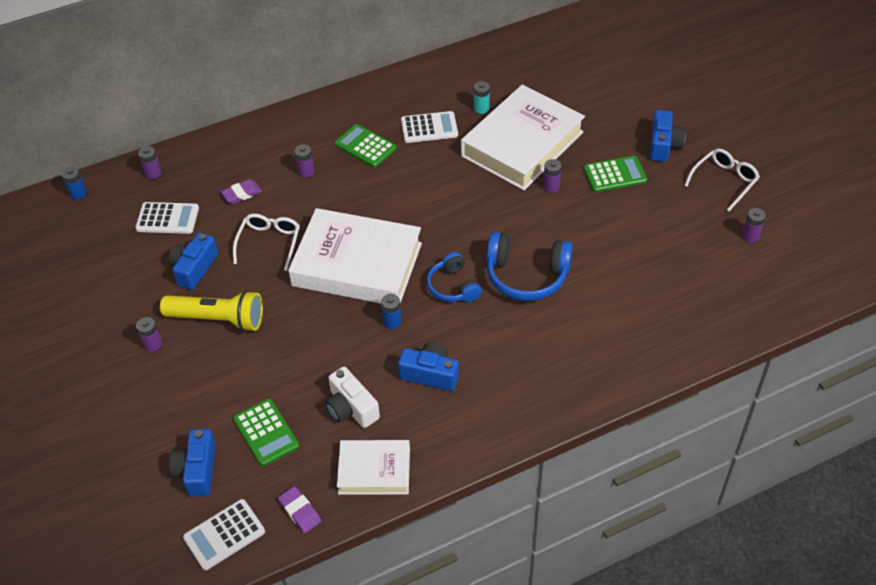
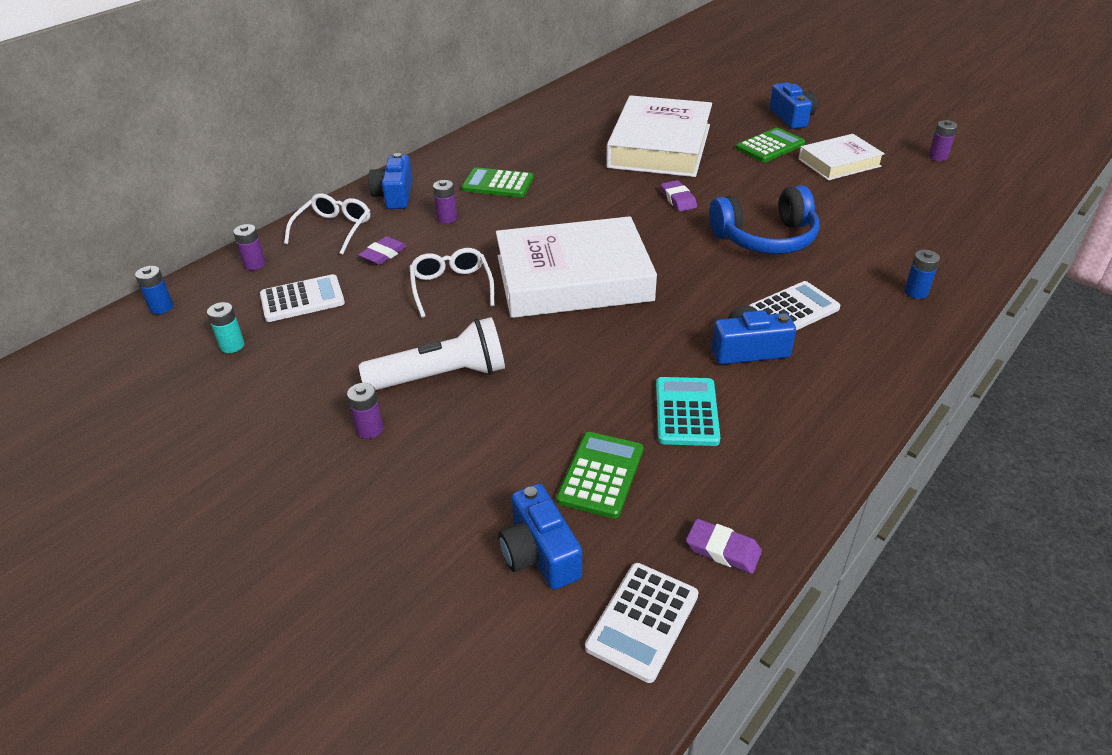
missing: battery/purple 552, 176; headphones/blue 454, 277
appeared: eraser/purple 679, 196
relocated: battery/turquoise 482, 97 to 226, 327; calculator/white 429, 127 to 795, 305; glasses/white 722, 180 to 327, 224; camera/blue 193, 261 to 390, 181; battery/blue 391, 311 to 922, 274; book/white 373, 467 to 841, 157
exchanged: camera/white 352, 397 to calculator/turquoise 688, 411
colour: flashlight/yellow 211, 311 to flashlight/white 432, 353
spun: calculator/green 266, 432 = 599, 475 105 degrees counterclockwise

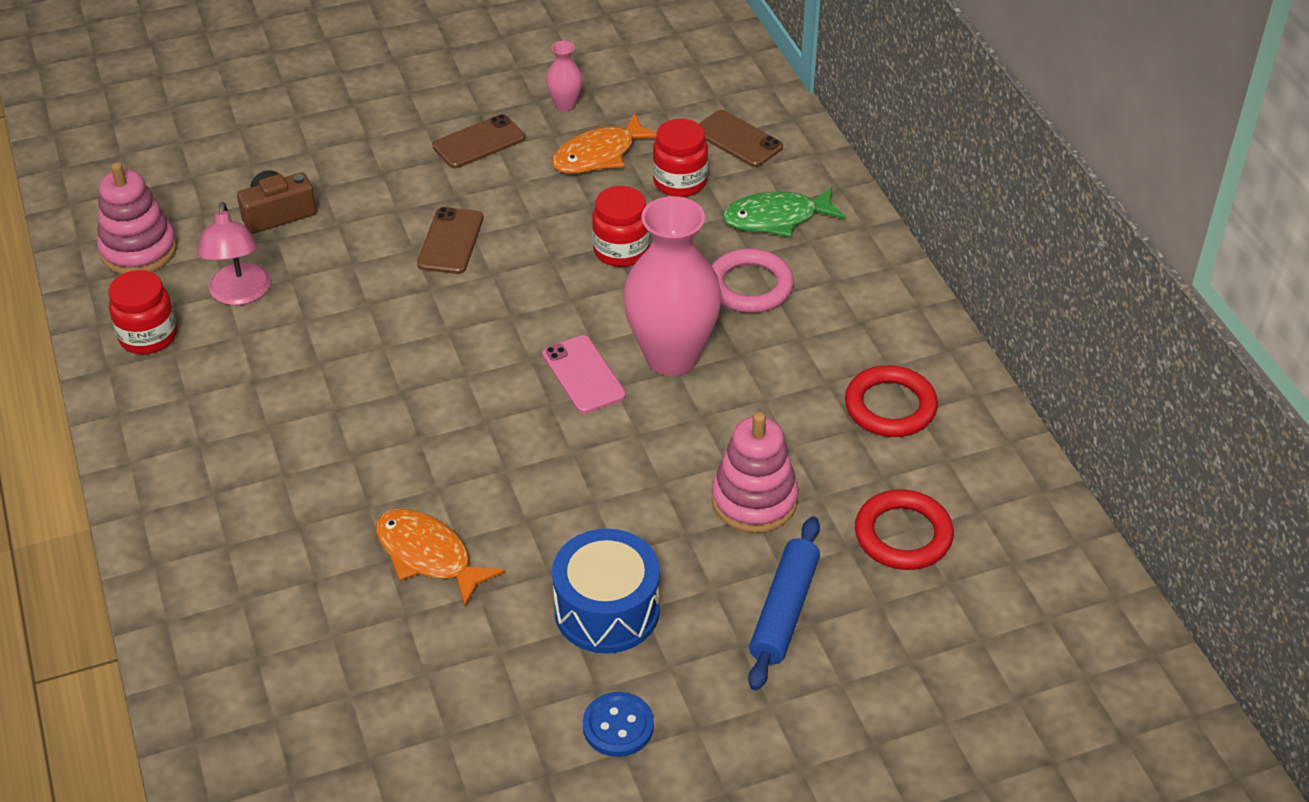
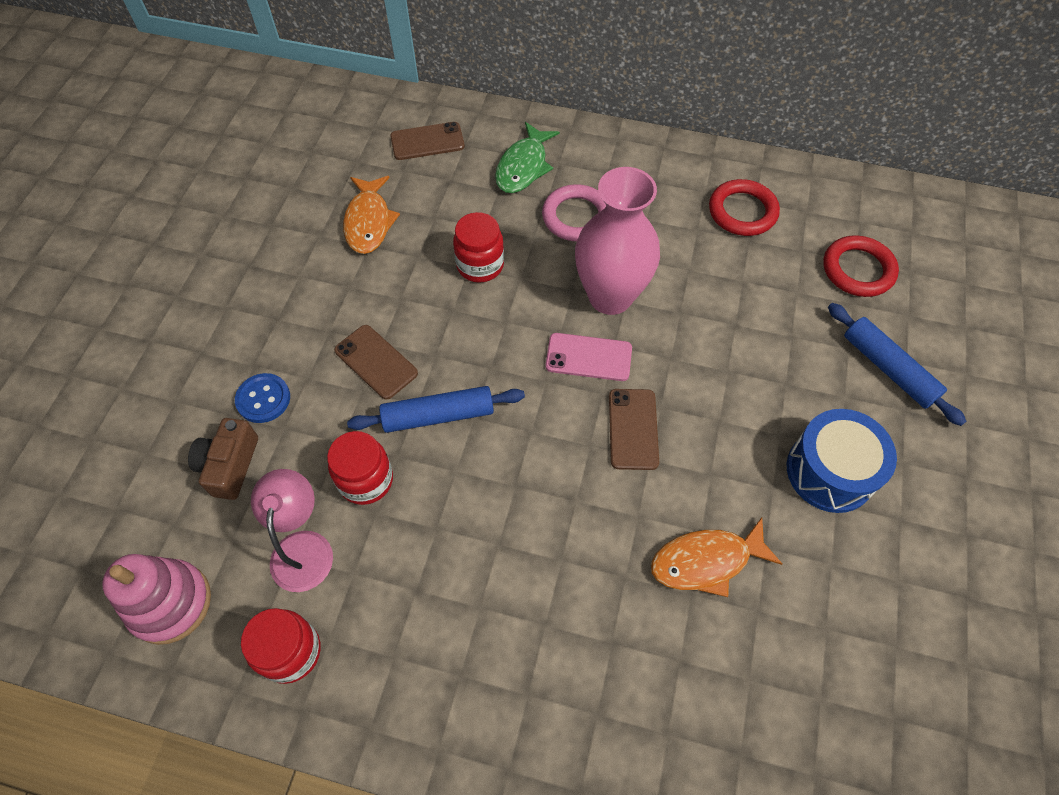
missing: vase/pink 564, 76; stacking toy/pink 755, 472
appeared: rolling pin/blue 436, 409
relocated: phone/brown 479, 141 to 634, 429; jar/red 680, 158 to 360, 468; button/blue 618, 724 to 262, 398
spun: lamp/pink 234, 253 = 292, 530 120 degrees counterclockwise

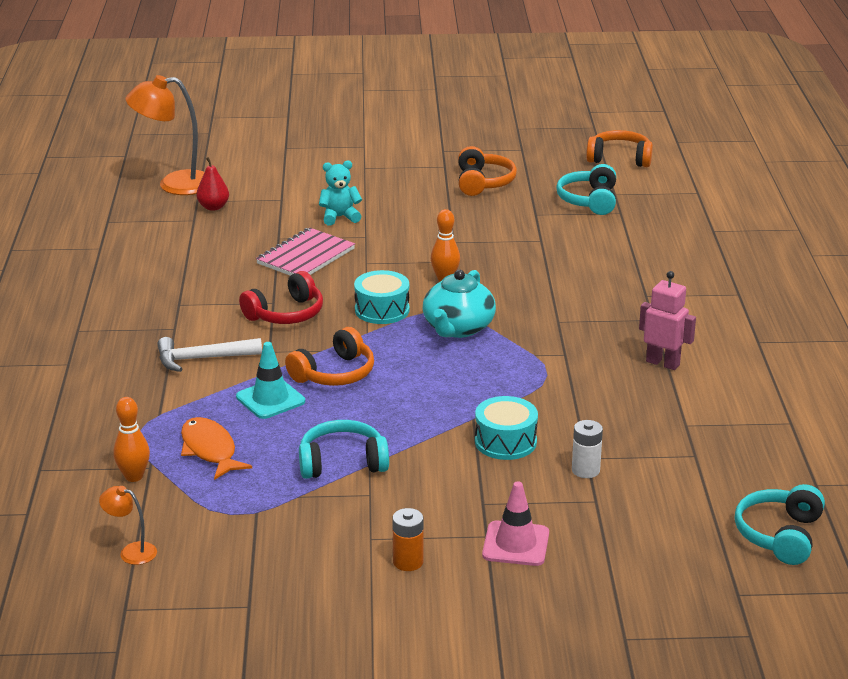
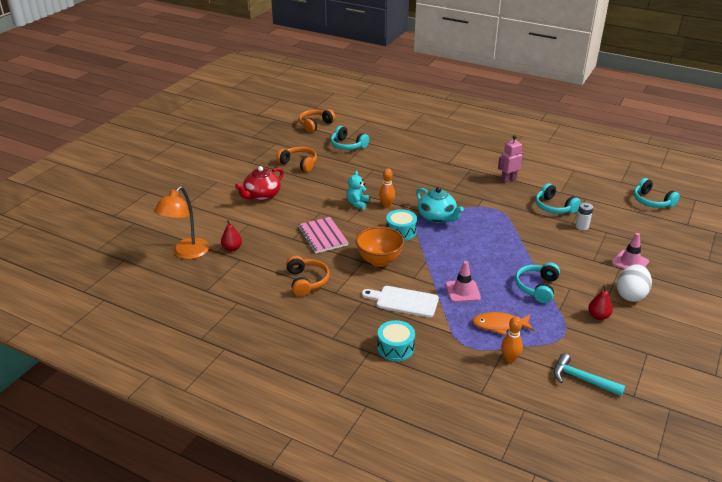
appeared: teapot/red 259, 183; headphones/turquoise 558, 198; pear/red 600, 302
relocated: teddy bear/turquoise 340, 193 to 357, 190; headphones/orange 329, 356 to 308, 276; drum/turquoise 506, 428 to 396, 340
exchanged: headphones/red 281, 297 to bowl/orange 380, 246; hammer/white 209, 354 to cutting board/white 400, 302; lamp/orange 128, 525 to hammer/turquoise 589, 374; battery/orange 407, 539 to egg/white 634, 283
colour: traffic cone/turquoise 270, 380 to traffic cone/pink 463, 281

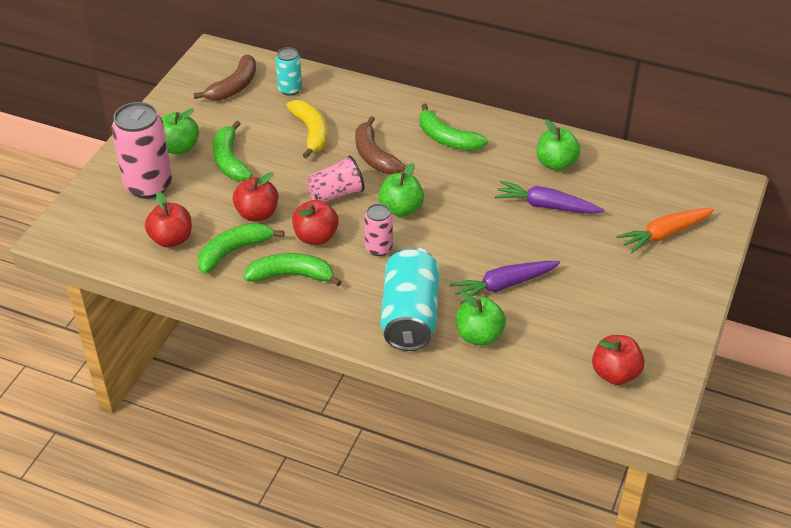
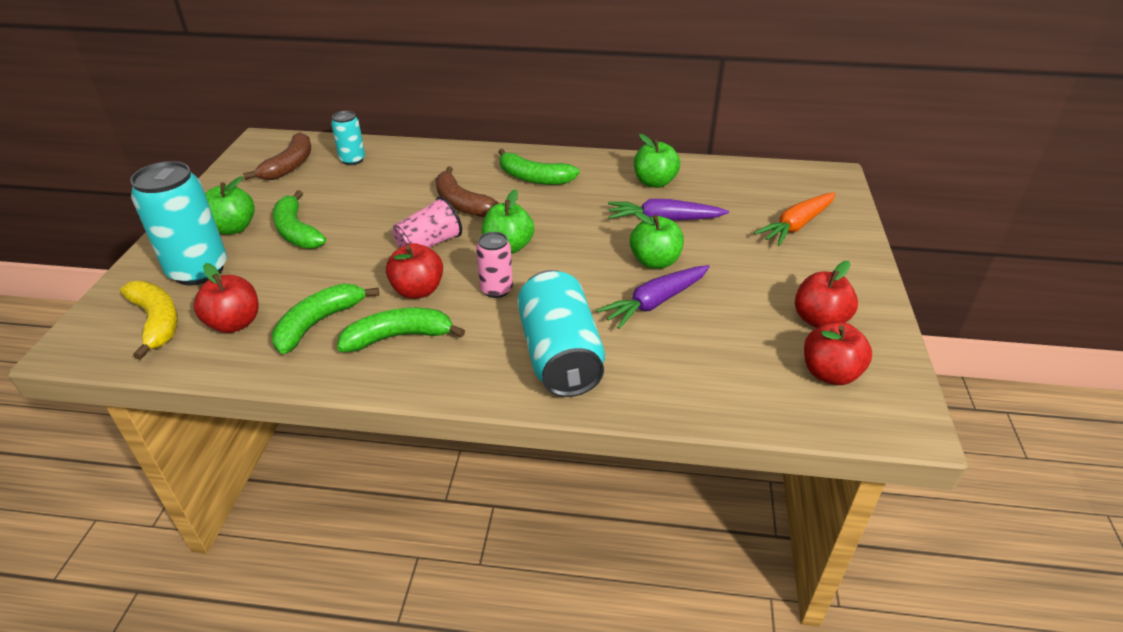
relocated: banana/yellow 307, 129 to 149, 320; apple/red 255, 196 to 826, 294; apple/green 481, 319 to 657, 240
colour: can/pink 142, 150 to can/turquoise 178, 223

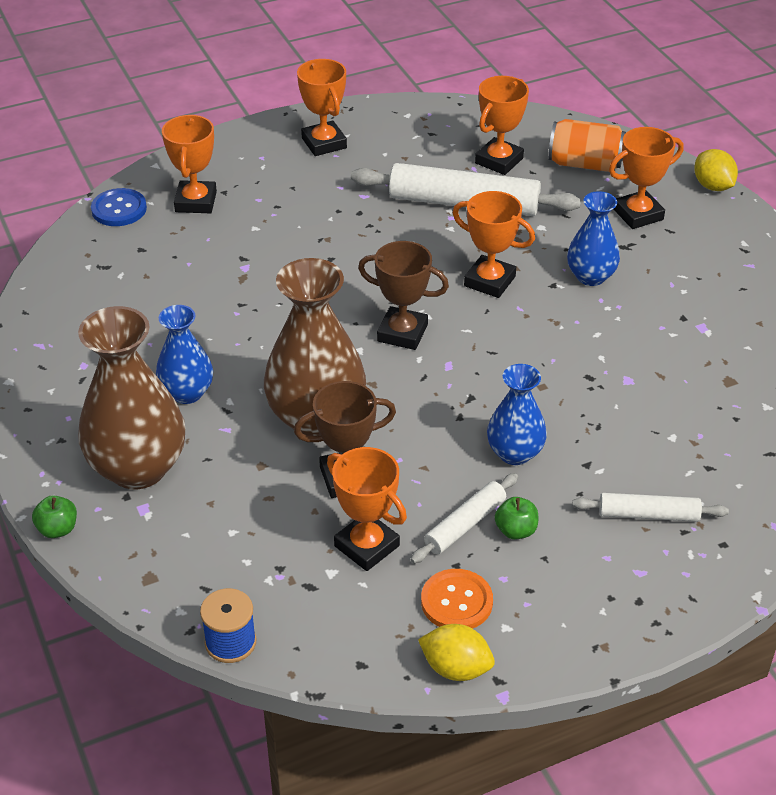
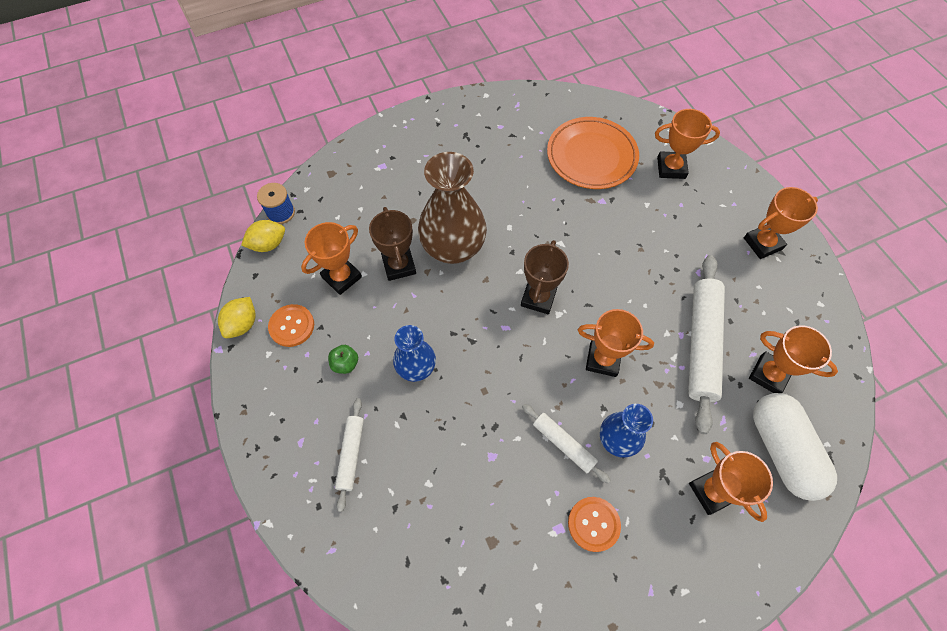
missing: button/blue 119, 207; vase/blue 184, 354; vase/brown 131, 397; apple/green 54, 516
appeared: plate/orange 593, 153; button/orange 594, 524
relocated: lemon/yellow 716, 170 to 263, 236; rolling pin/white 464, 518 to 566, 444
exchanged: can/orange 587, 145 to capsule/white 795, 447
spun: trophy/orange 494, 244 = 616, 343 75 degrees clockwise

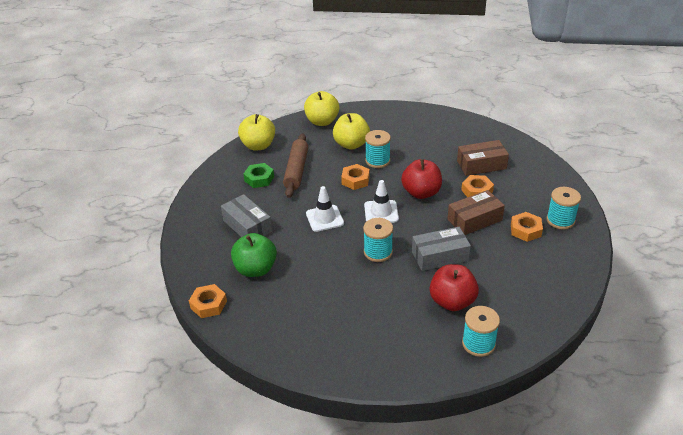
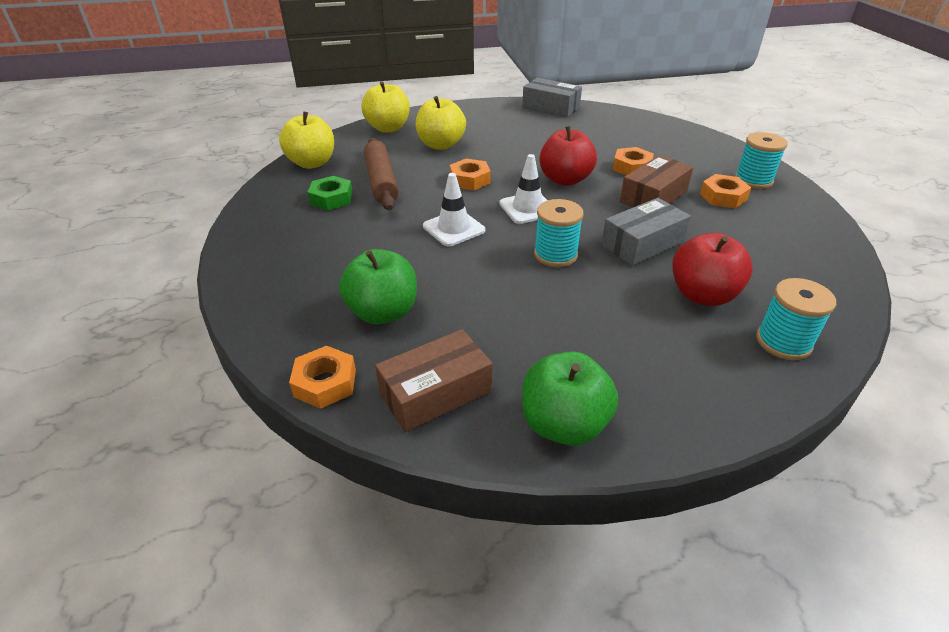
missing: spool/turquoise 378, 149
appeared: apple/green 570, 399
relocated: box/brown 483, 158 to 434, 380; box/grey 246, 215 to 552, 97

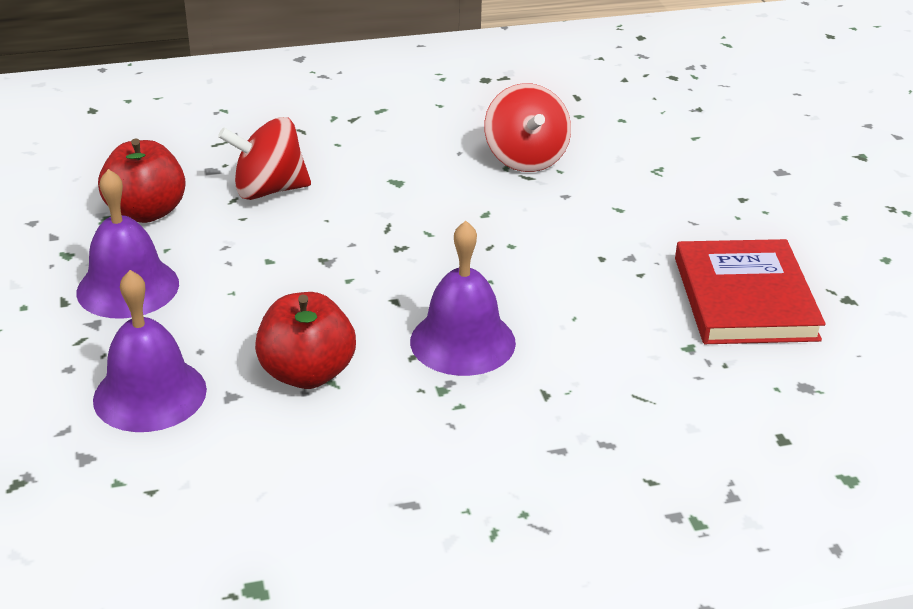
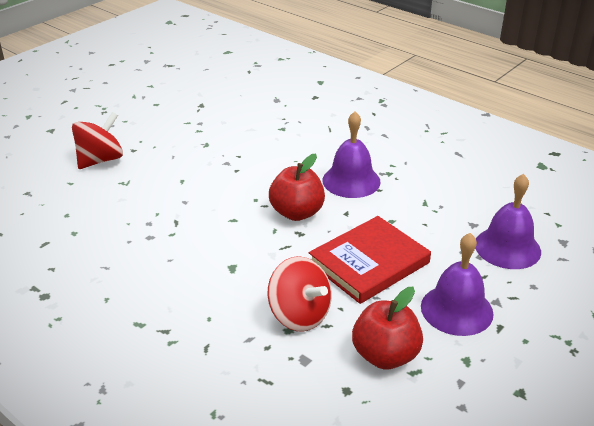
relocated: spinning top/red 527, 127 to 97, 140; book/red 750, 291 to 370, 260; apple/red 305, 340 to 297, 187

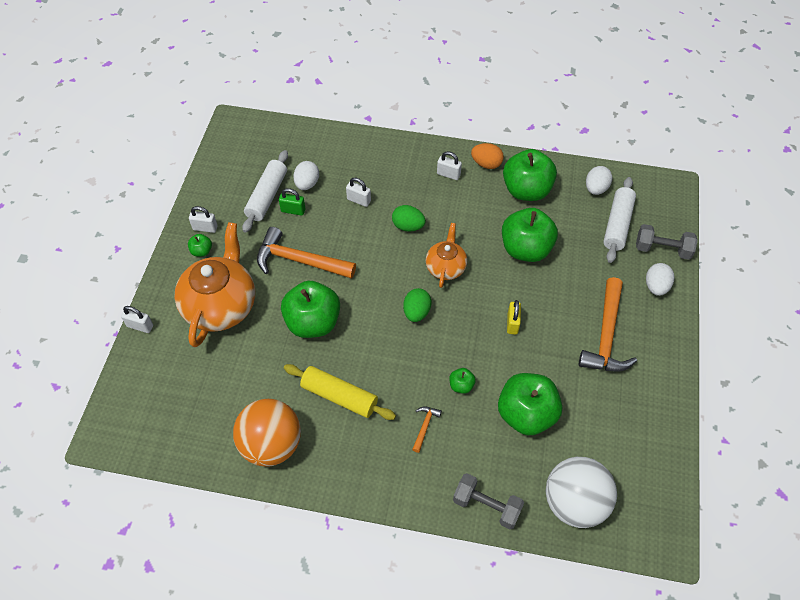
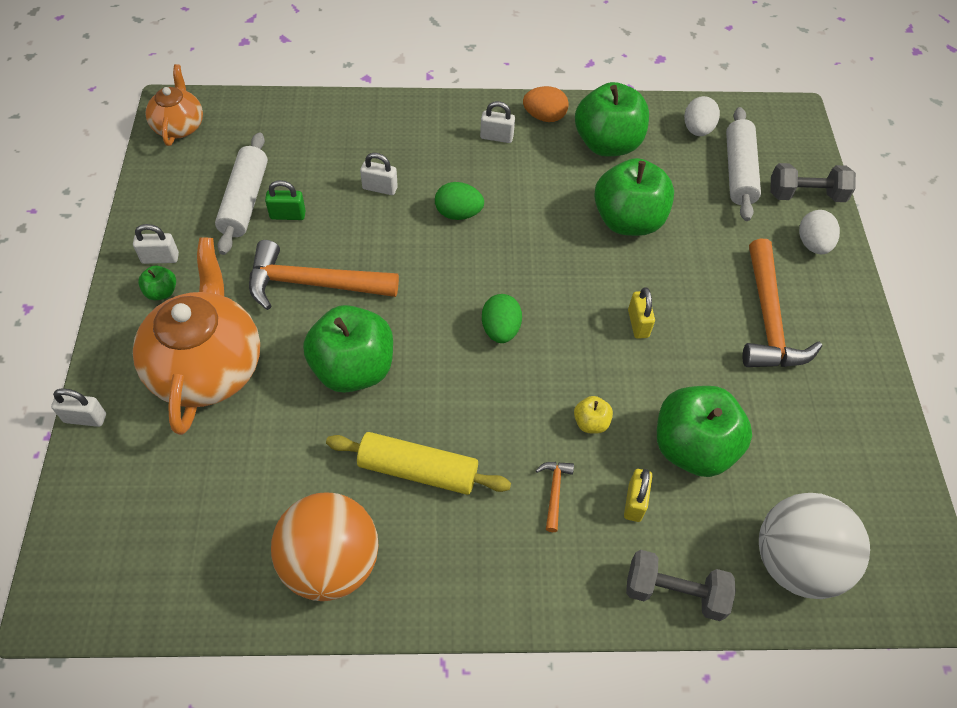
missing: egg/white 306, 175
appeared: padlock/yellow 638, 495
relocated: teapot/orange 446, 255 to 174, 105
colour: apple/green 462, 381 to apple/yellow 593, 414

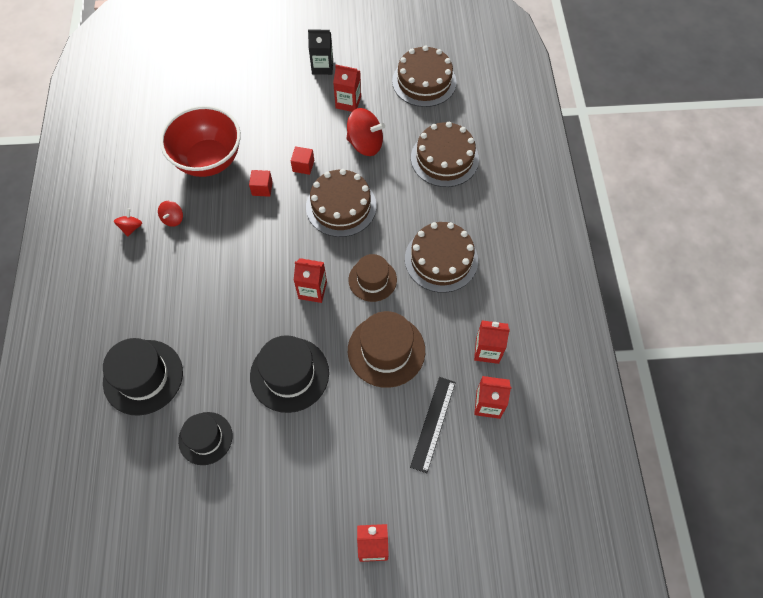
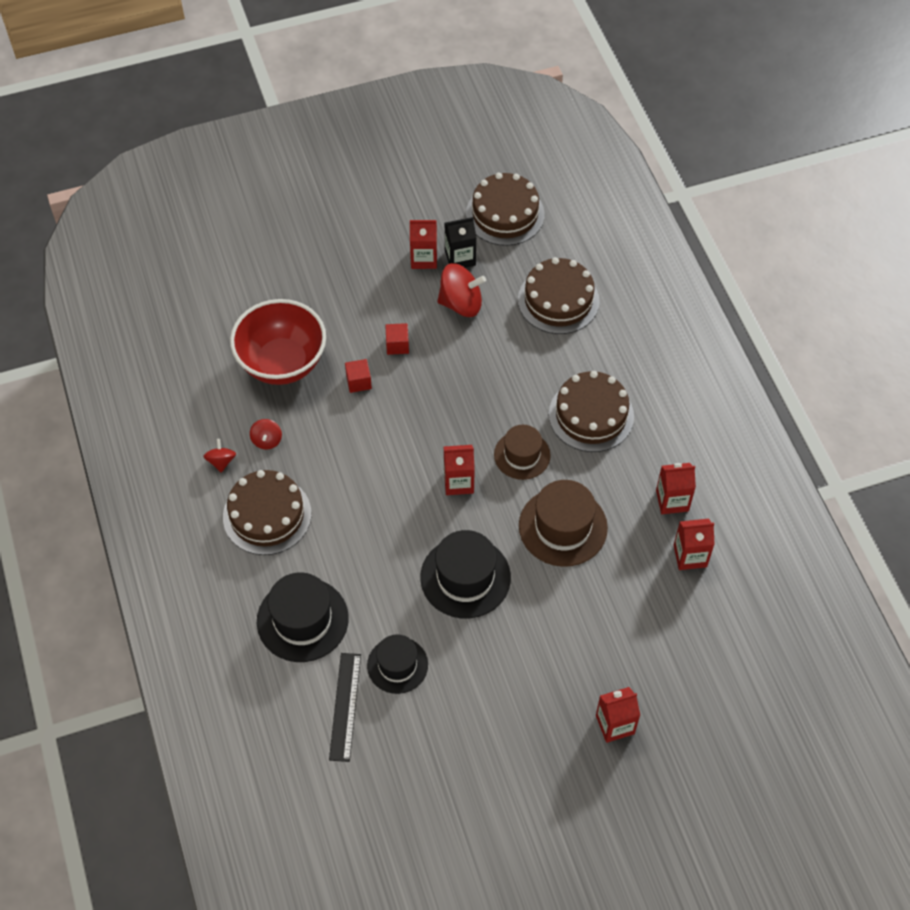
relocated: carton/black 320, 52 to 461, 242; cake/brown 341, 203 to 267, 512; ruler/black 433, 425 to 345, 707

